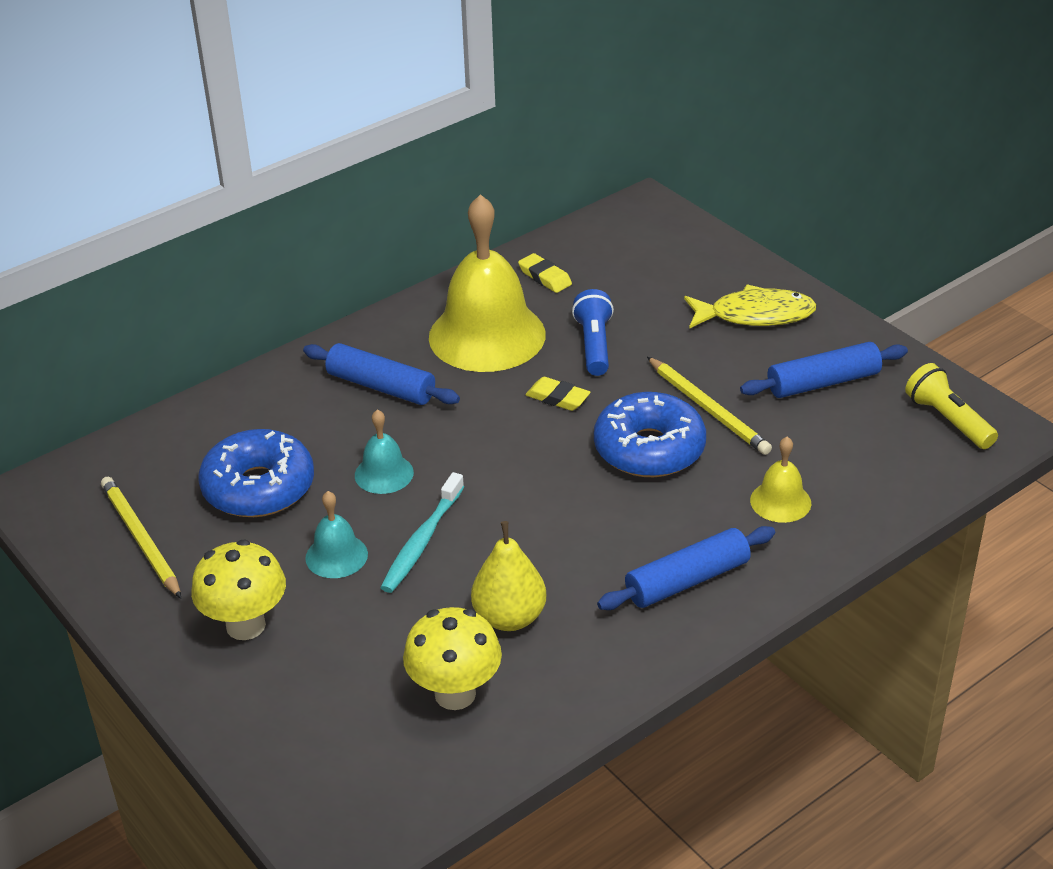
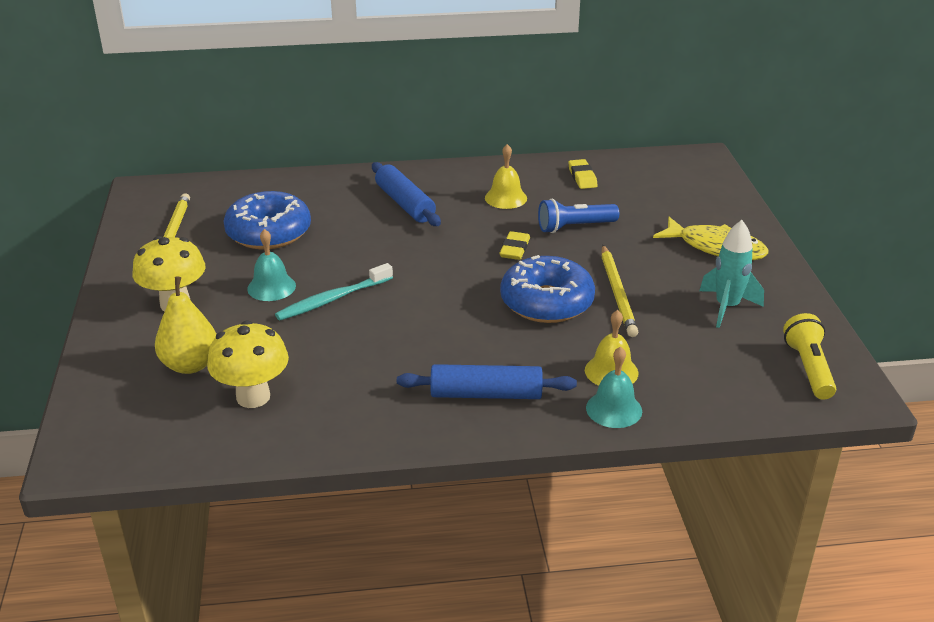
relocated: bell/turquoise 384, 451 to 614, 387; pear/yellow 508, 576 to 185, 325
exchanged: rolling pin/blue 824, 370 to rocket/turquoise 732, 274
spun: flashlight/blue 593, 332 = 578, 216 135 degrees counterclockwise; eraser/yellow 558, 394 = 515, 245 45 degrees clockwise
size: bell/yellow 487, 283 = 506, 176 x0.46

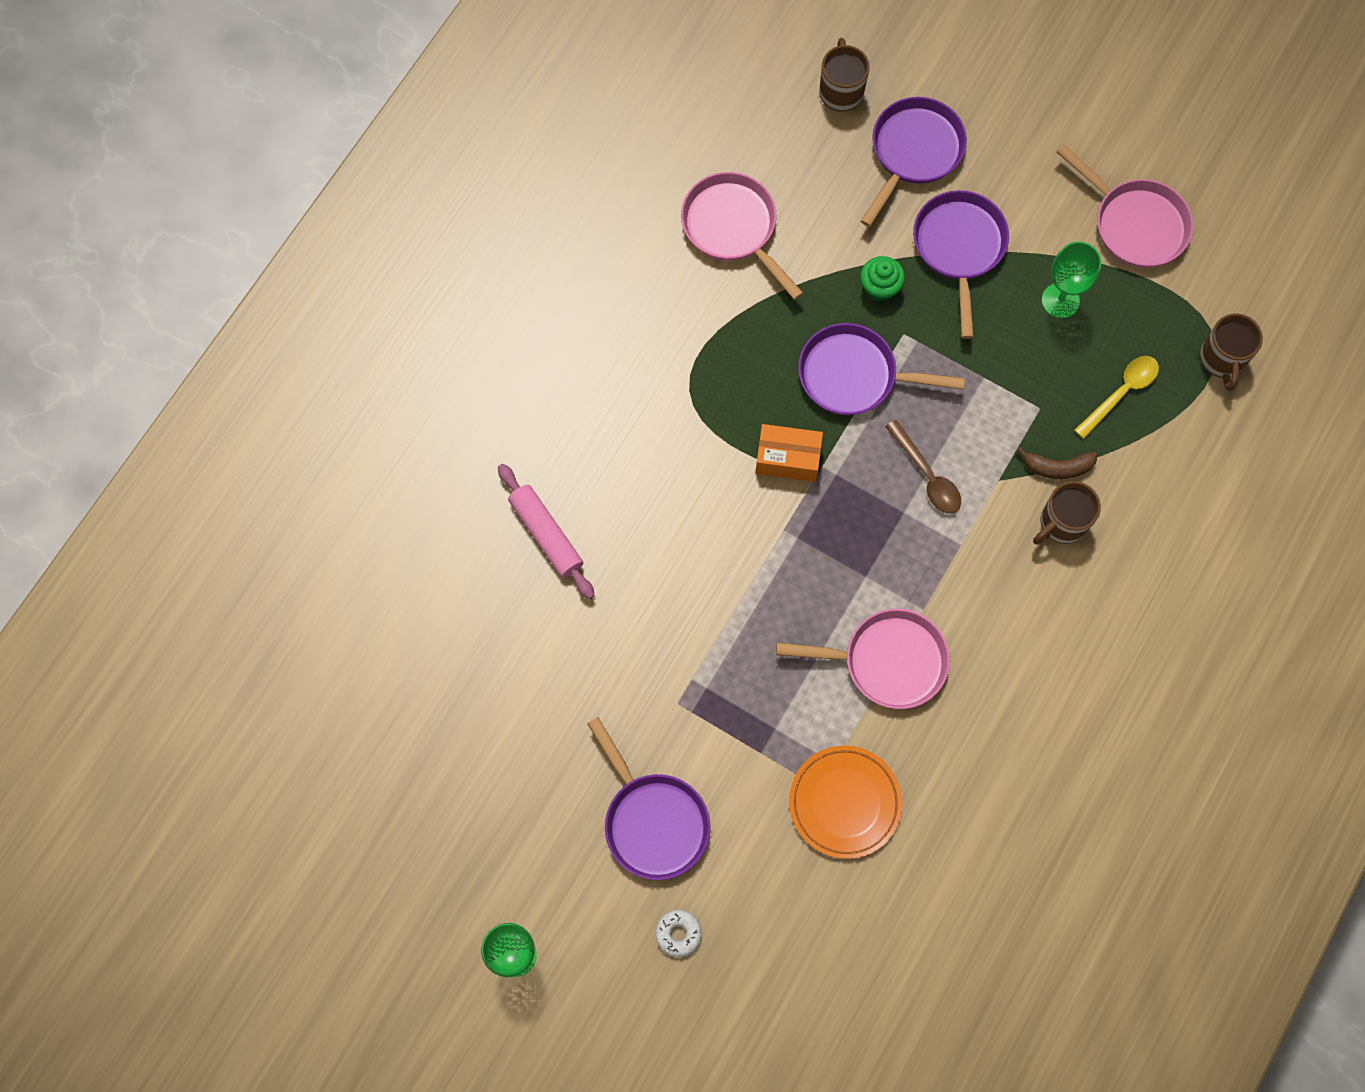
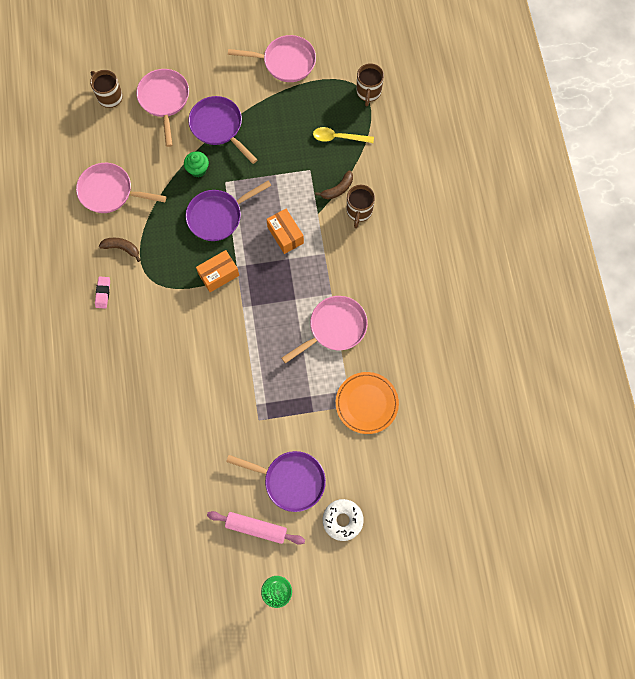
missing: goblet/green 1072, 279
appeared: banana/brown 120, 250; eraser/pink 102, 293
relocated: rolling pin/pink 546, 531 to 256, 528
exchanged: spoon/brown 923, 467 to box/orange 285, 231
colour: pan/purple 914, 162 to pan/pink 162, 108
spun: mug/brown 1231, 352 = 370, 84 45 degrees clockwise; spoon/yellow 1116, 397 = 343, 135 90 degrees counterclockwise
size: donut/white 678, 933 = 343, 520 x1.55

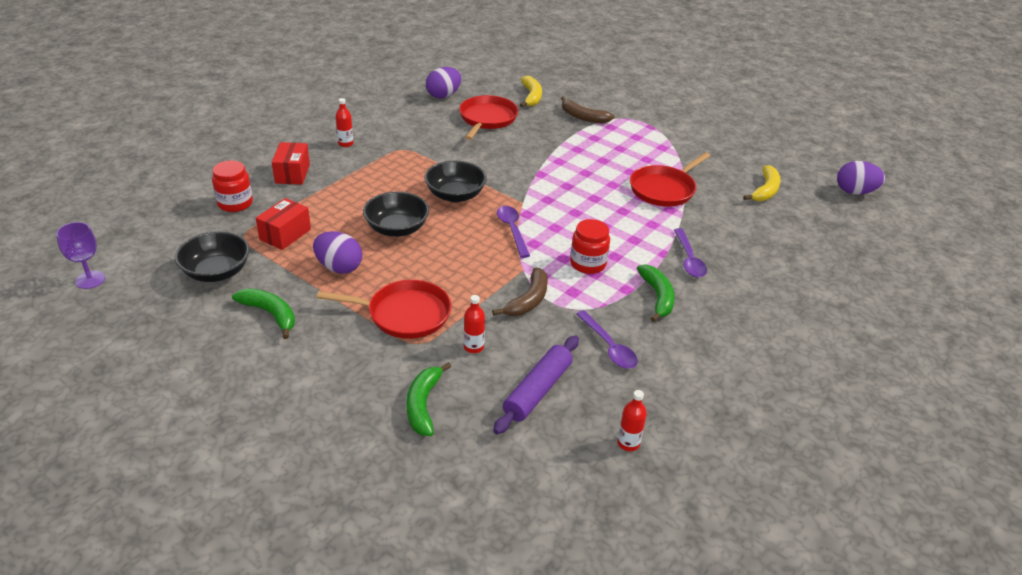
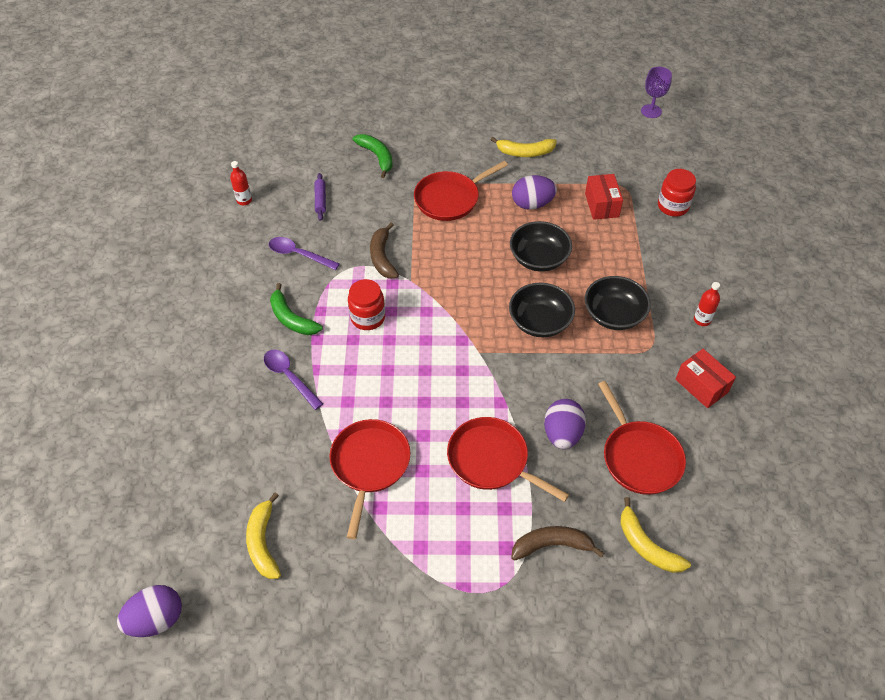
missing: spoon/purple 513, 232; bottle/red 474, 324
appeared: pan/red 508, 459
relocated: egg/purple 444, 82 to 565, 424; box/red 291, 163 to 705, 378; bowl/black 212, 256 to 618, 303
colour: banana/green 263, 313 to banana/yellow 524, 147
size: rolling pin/purple 536, 384 = 320, 197 x0.57

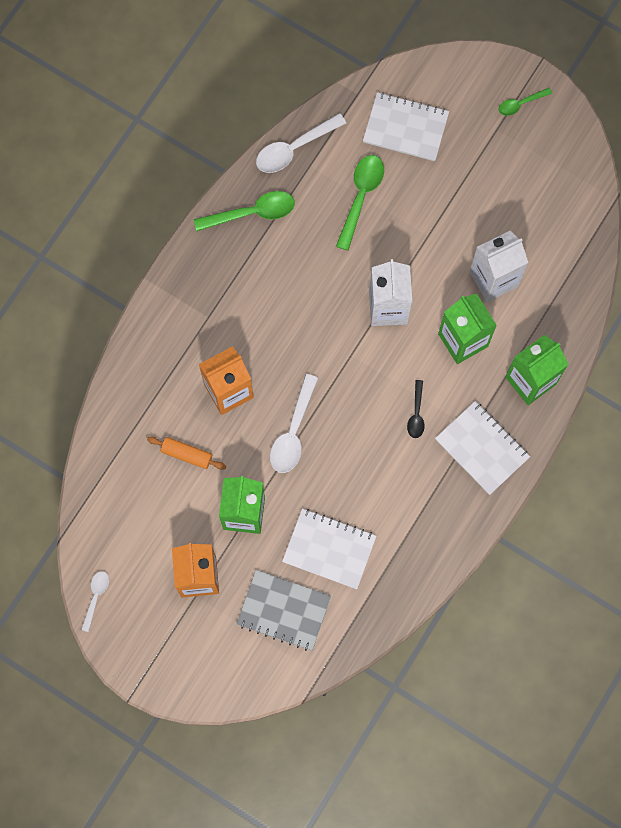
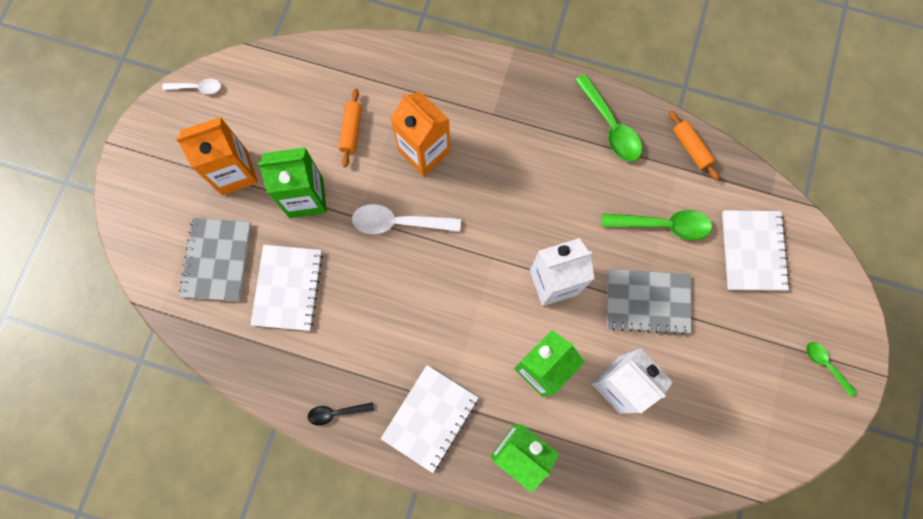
appeared: notebook/grey 649, 302
relocated: spoon/black 416, 409 to 341, 414
exchanged: spoon/white 301, 143 to rolling pin/orange 694, 145

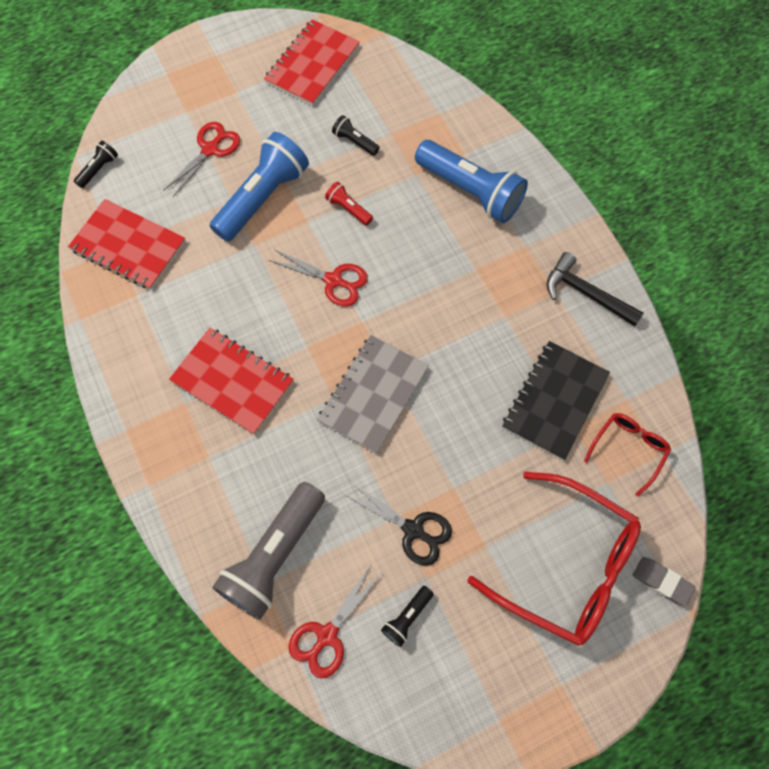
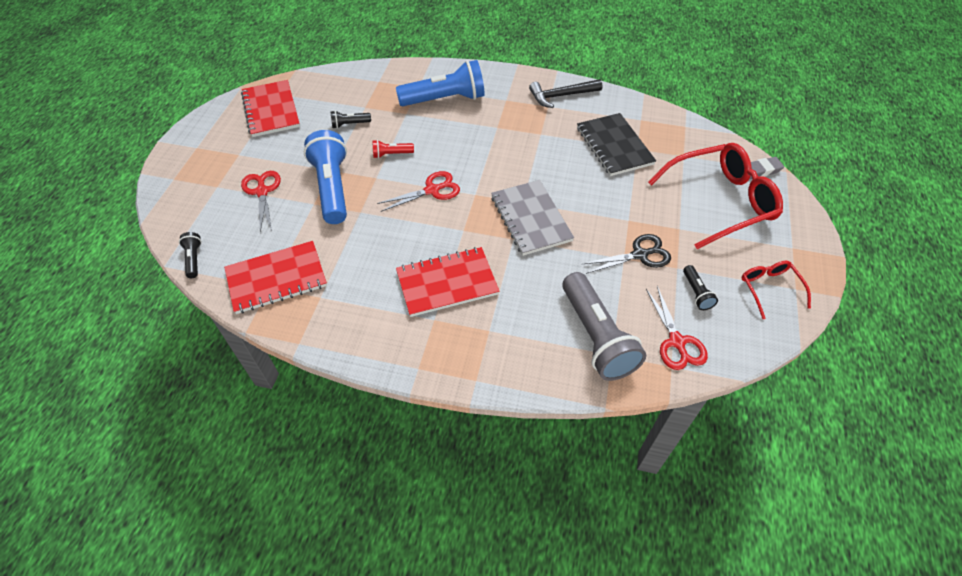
relocated: glasses/red 627, 454 to 776, 290

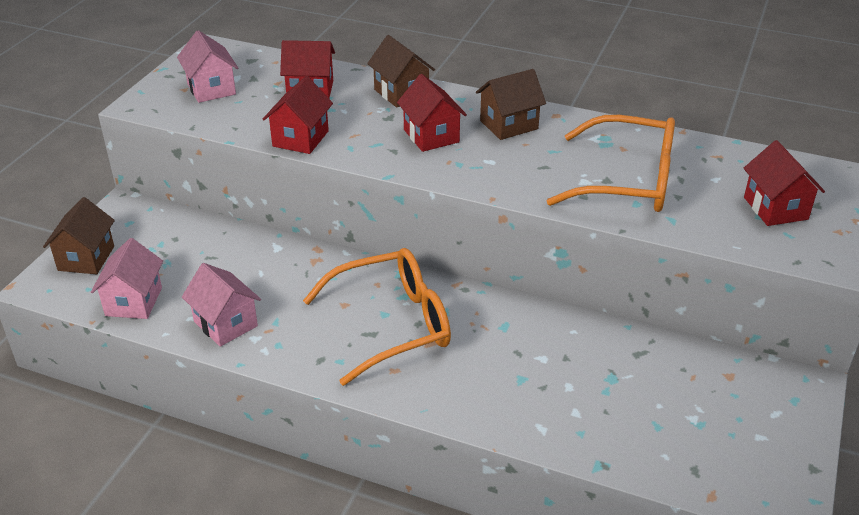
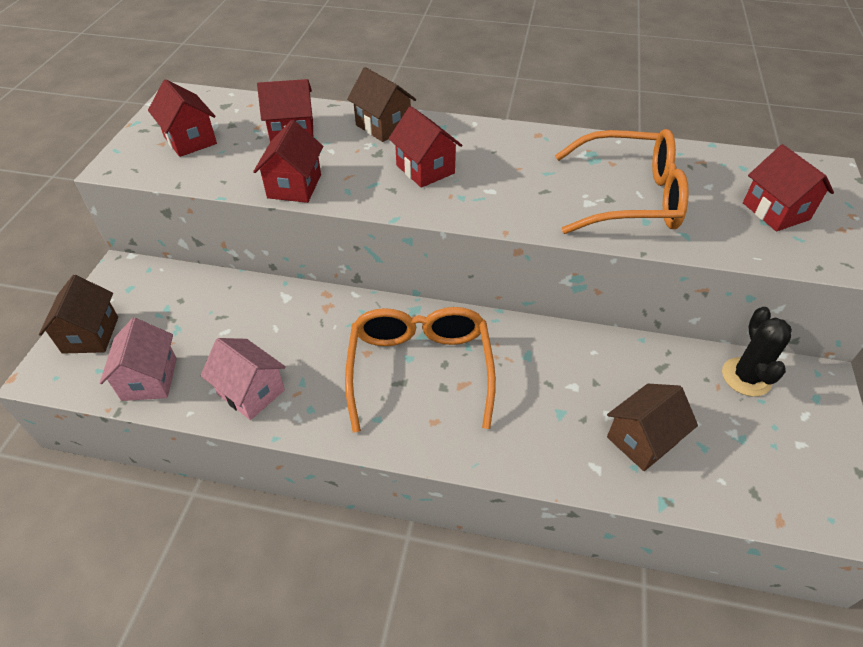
appeared: cactus/black 757, 352
relocated: house/brown 511, 104 to 652, 427
colour: house/pink 207, 66 to house/red 182, 118
spun: glasses/orange 377, 317 = 420, 370 60 degrees counterclockwise

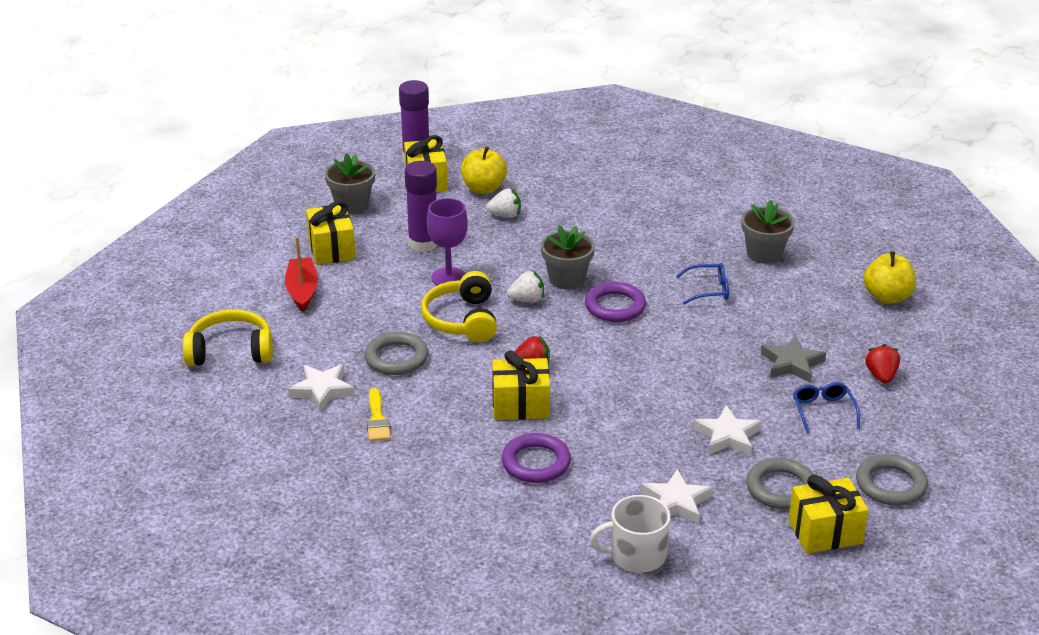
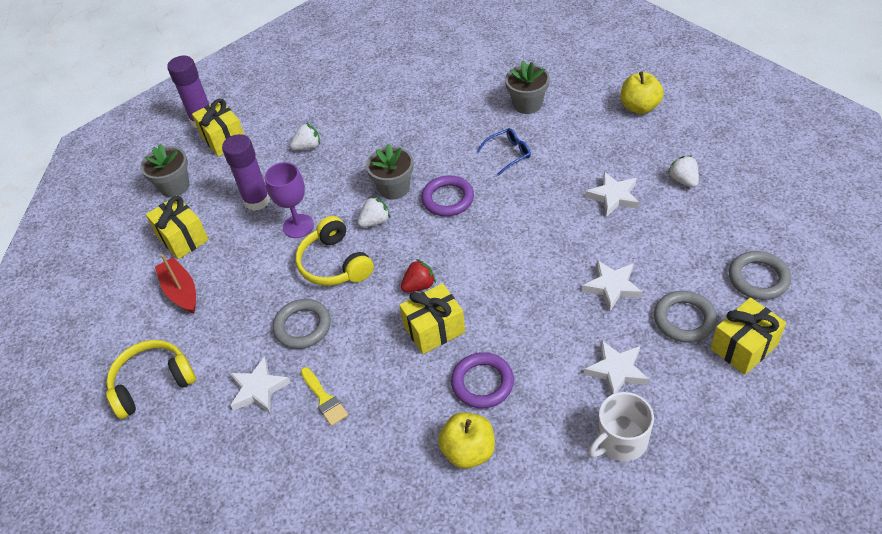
missing: glasses/blue 826, 408
relocated: apple/yellow 484, 170 to 466, 440
colour: star/grey 793, 359 to star/white 612, 194; strawberry/red 883, 364 to strawberry/white 683, 172

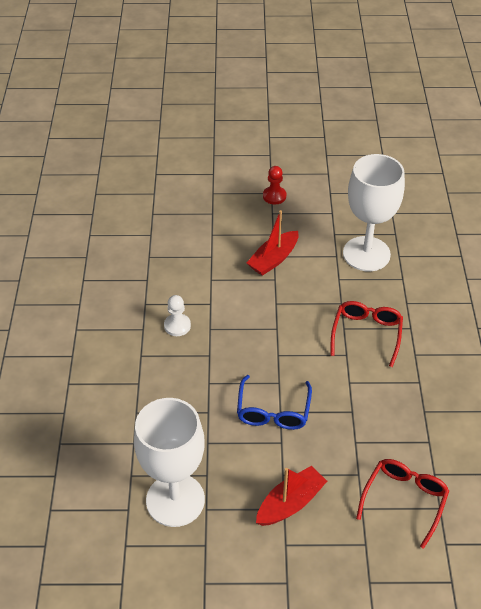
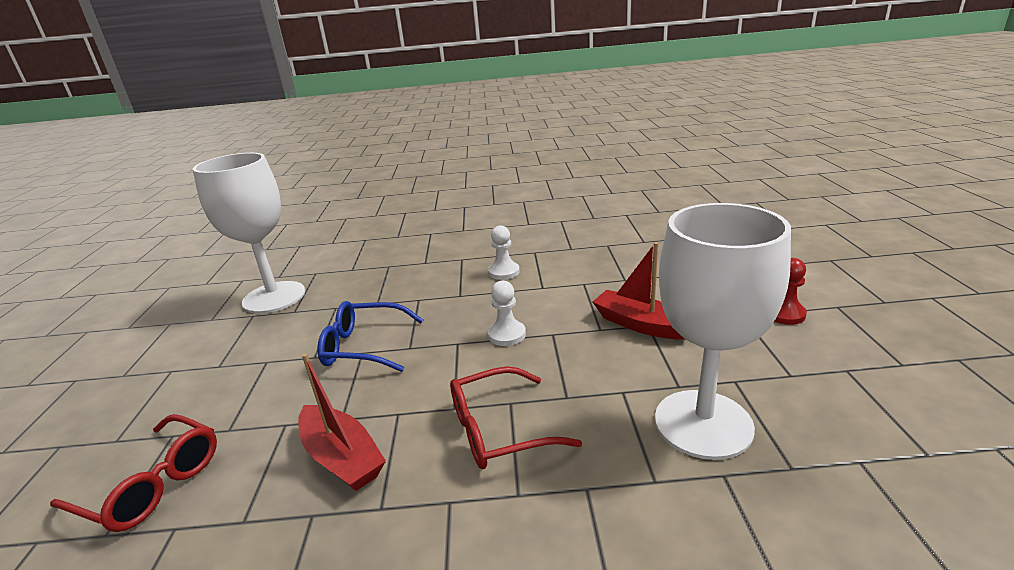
appeared: pawn/white 507, 313
relocated: boat/red 291, 496 to 342, 422
spun: glasses/red 367, 334 = 516, 418 150 degrees clockwise

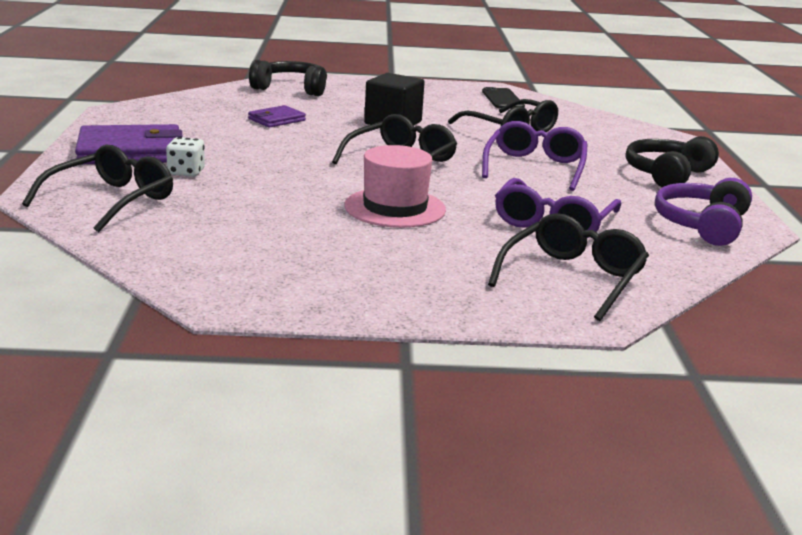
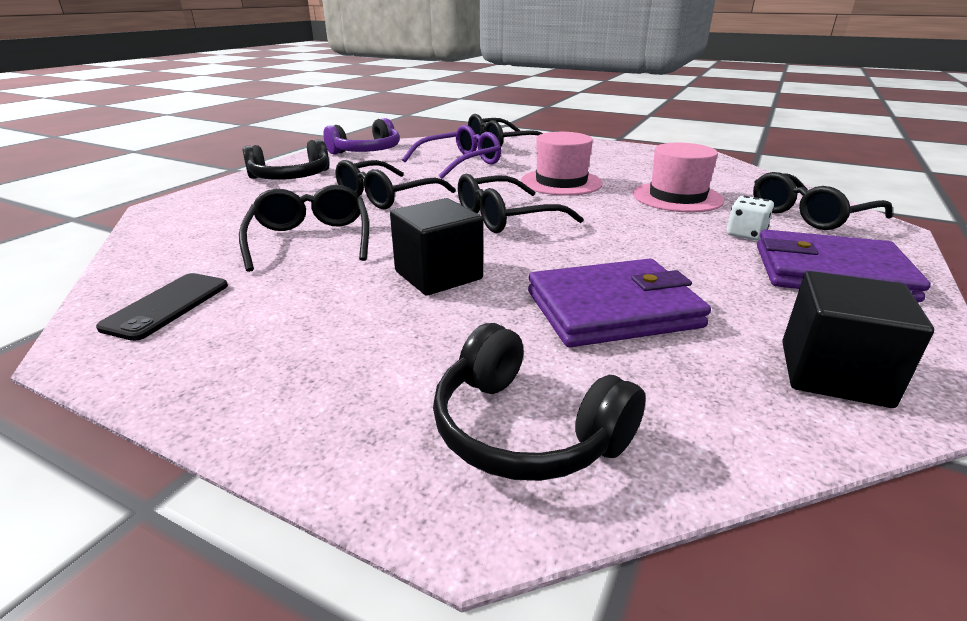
appeared: hat/pink 678, 177; cube/black 858, 339
colour: glasses/purple 534, 156 to glasses/black 395, 184
size: wallet/purple 277, 116 = 619, 303 x1.88

